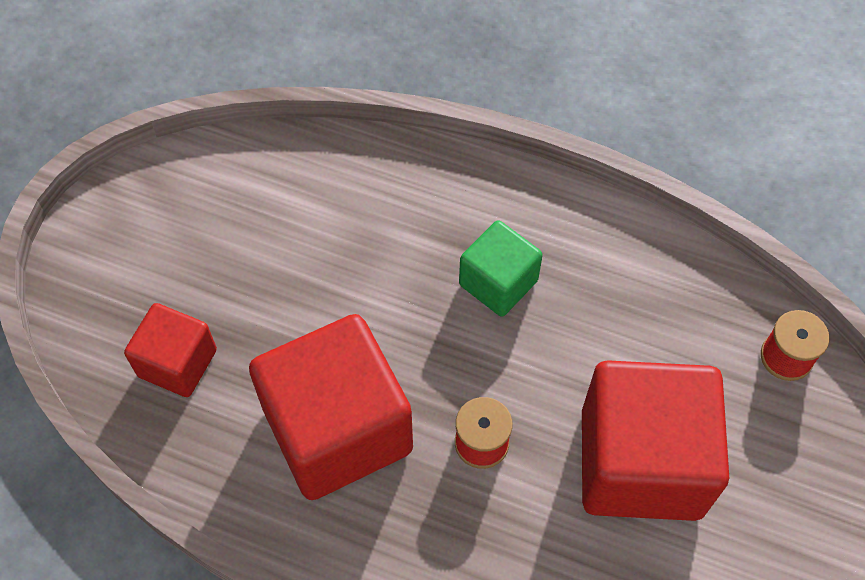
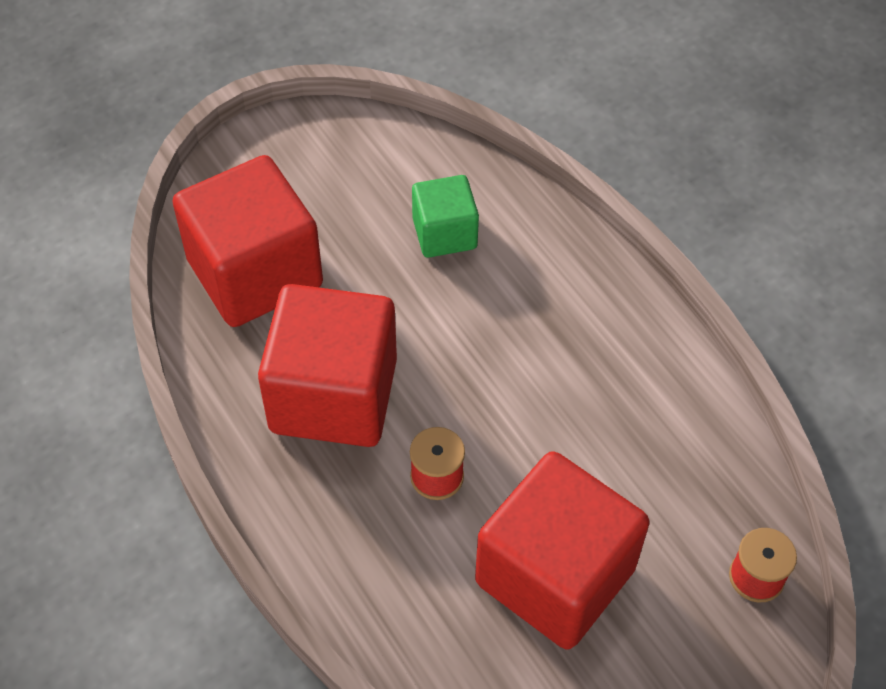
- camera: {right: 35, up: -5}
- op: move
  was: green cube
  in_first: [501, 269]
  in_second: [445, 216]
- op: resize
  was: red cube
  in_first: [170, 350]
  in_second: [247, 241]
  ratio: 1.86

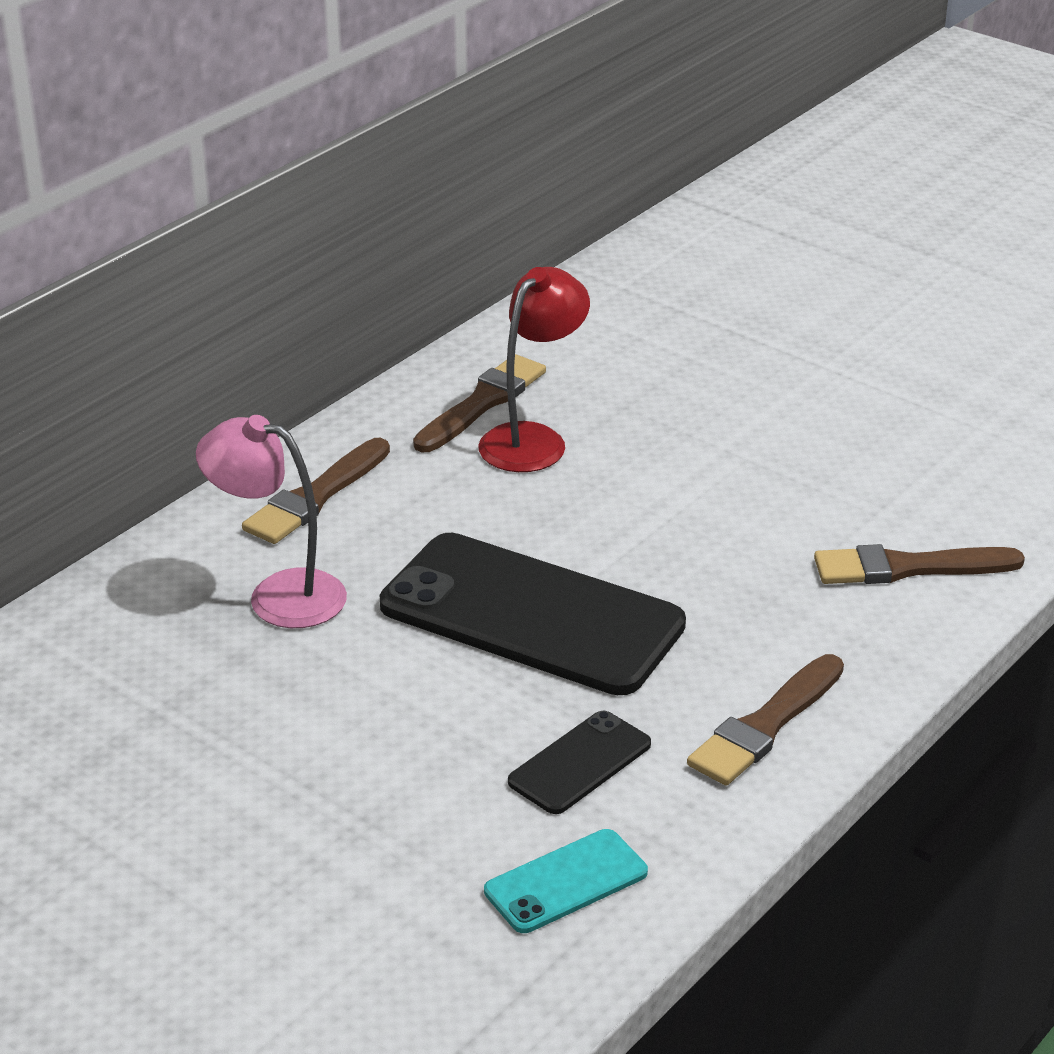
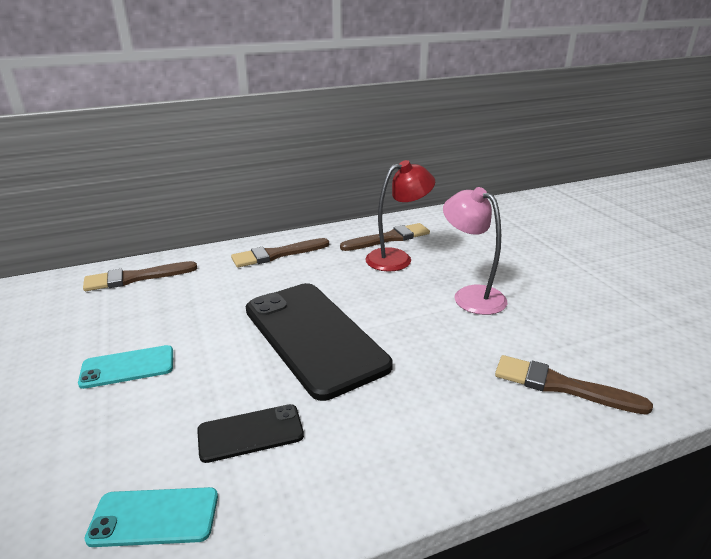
- camera: {right: 30, up: -5}
- op: move
  was: pink lamp
  in_first: [271, 521]
  in_second: [475, 251]
- op: move
  was: brown brush
  in_first: [765, 720]
  in_second: [140, 276]
- op: insert
  now: turquoise phone
  in_second: [125, 367]

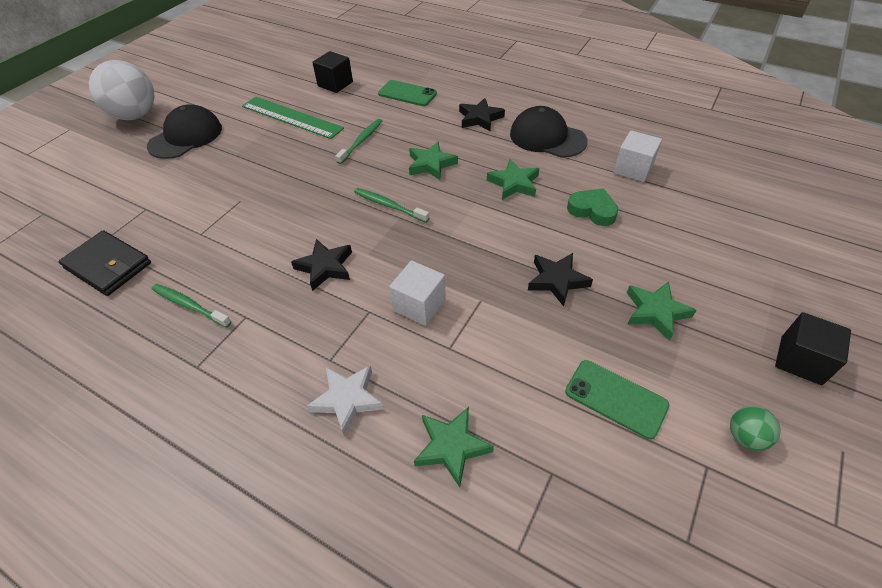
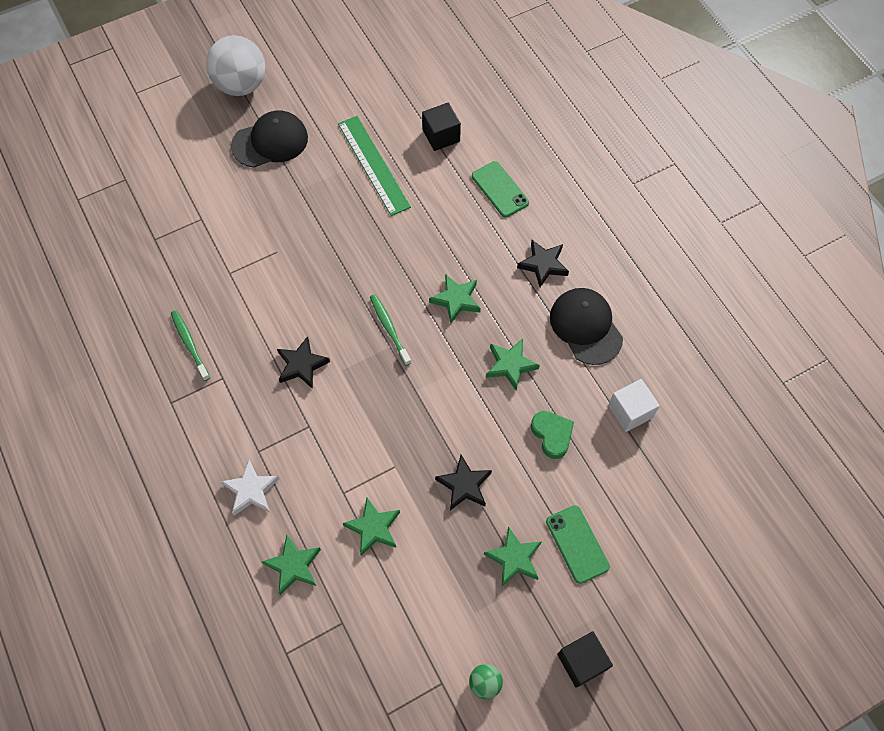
- camera: {right: 30, up: 15}
- op: delete
  was: green toothbrush
  in_first: [358, 141]
- op: delete
  was: black wallet
  in_first: [105, 263]
- op: delete
  was: white cube
  in_first: [417, 293]
- op: move
  was: green phone
  in_first: [617, 399]
  in_second: [578, 544]
- op: insert
  now: green star
  in_second: [371, 526]

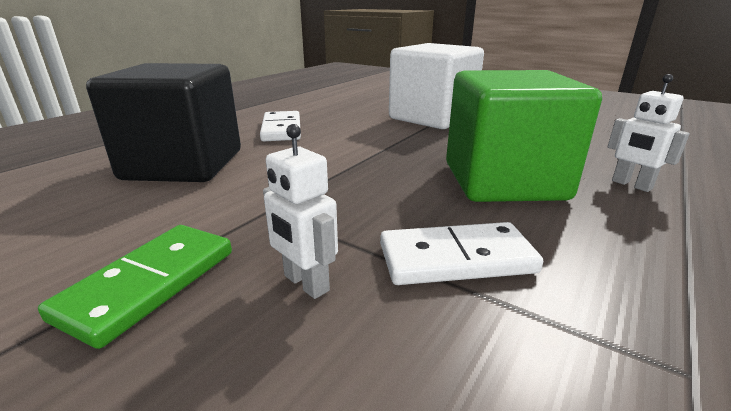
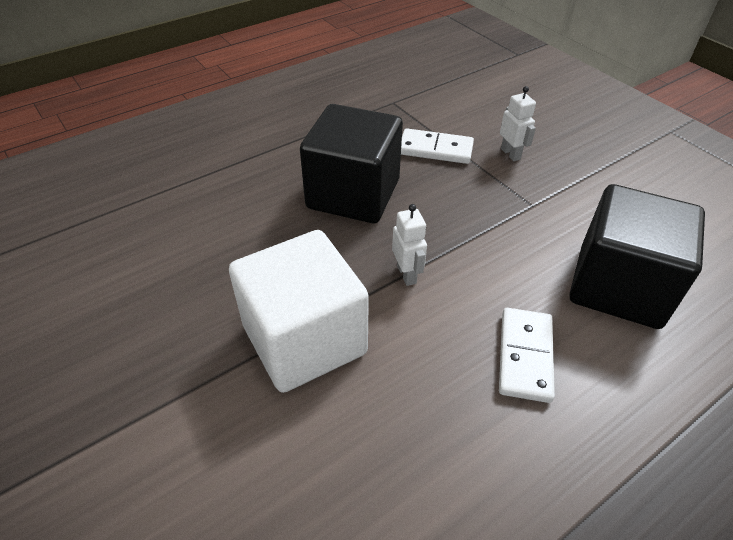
- camera: {right: -160, up: 20}
- op: recolor
  was: green cube
  now: black cube
  in_first: [524, 136]
  in_second: [351, 163]
- op: move
  was: white robot
  in_first: [649, 133]
  in_second: [409, 245]
- op: delete
  was: green domino
  in_first: [135, 287]

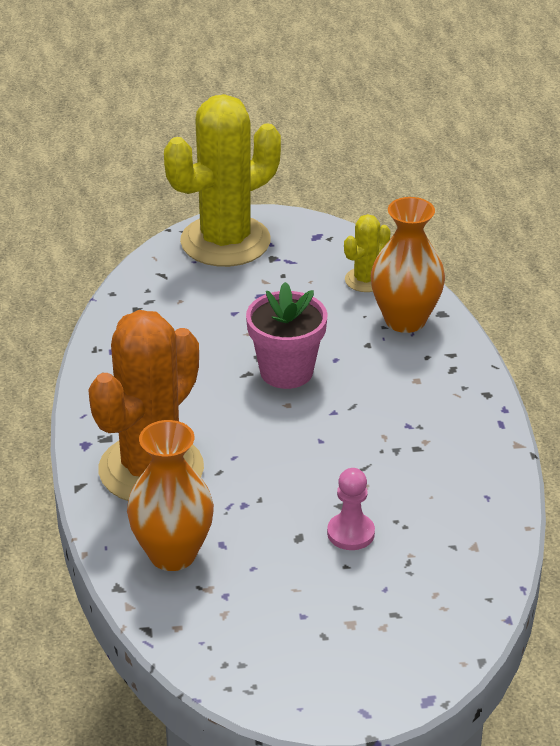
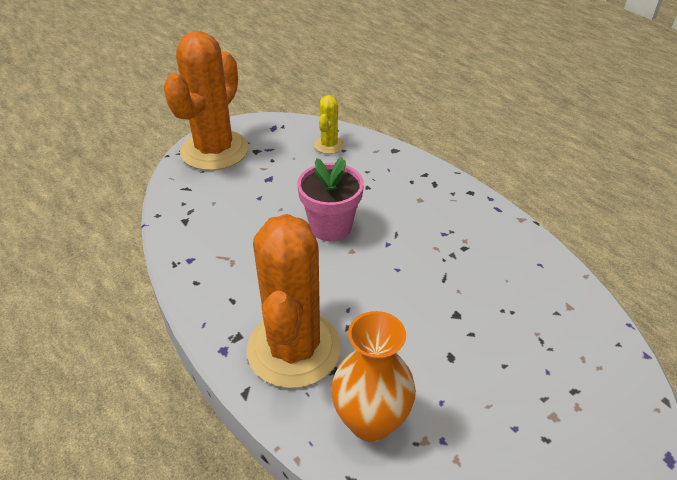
- camera: {right: -30, up: 5}
- op: recolor
  was: yellow cactus
  now: orange cactus
  in_first: [222, 180]
  in_second: [206, 101]
- op: delete
  was: orange vase
  in_first: [408, 265]
- op: delete
  was: pink pawn
  in_first: [351, 509]

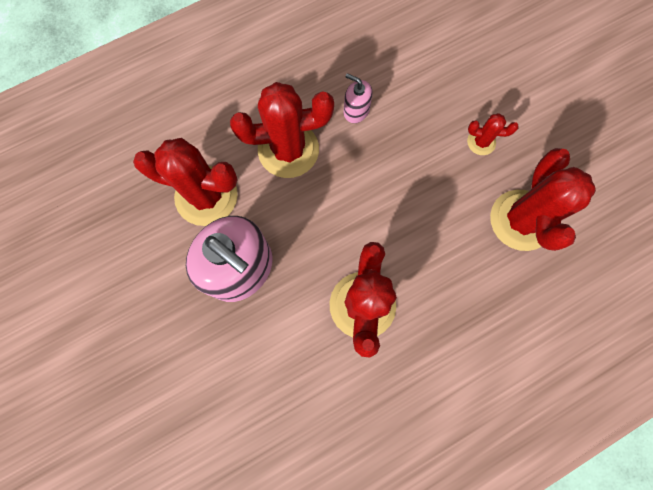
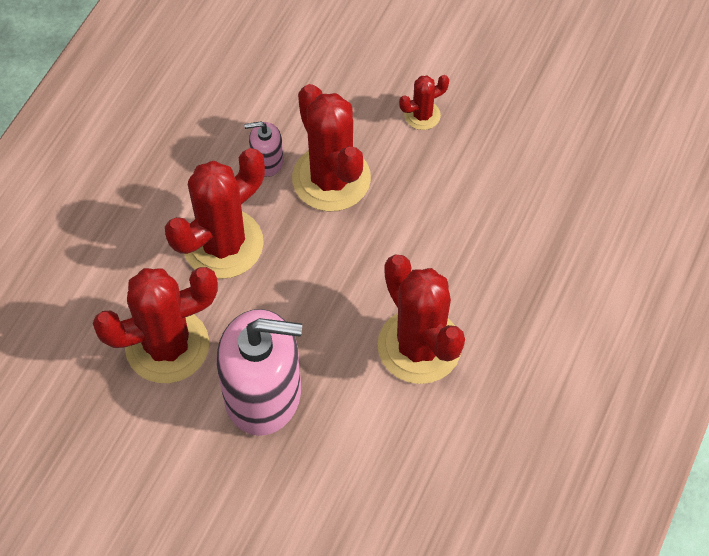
- camera: {right: -35, up: -15}
- op: move
  was: red cactus
  in_first: [543, 199]
  in_second: [331, 147]

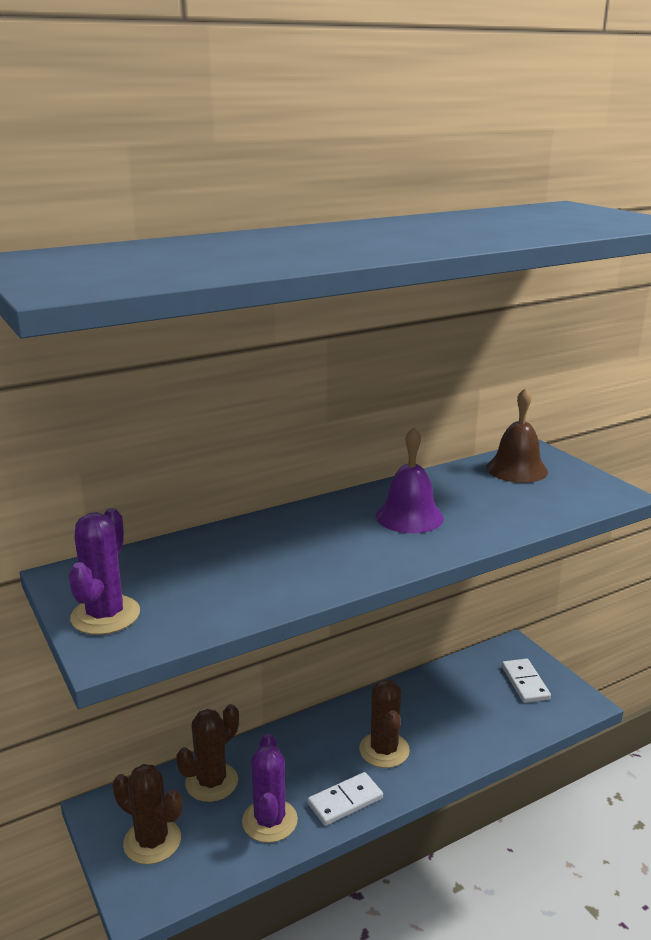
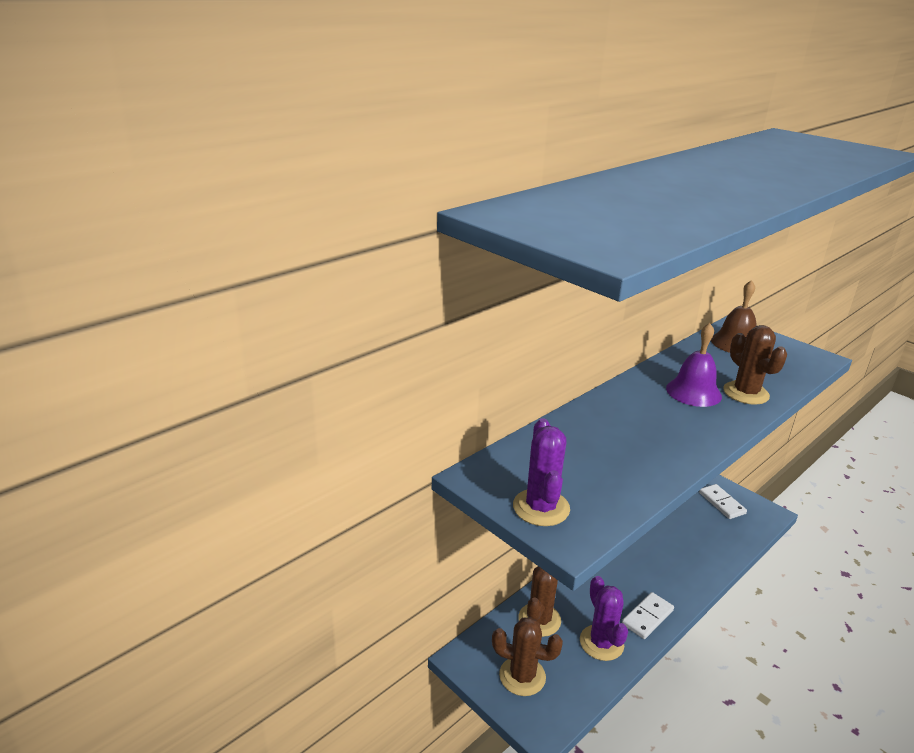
- camera: {right: -15, up: 5}
- op: move
  was: brown cactus
  in_first: [384, 723]
  in_second: [755, 365]

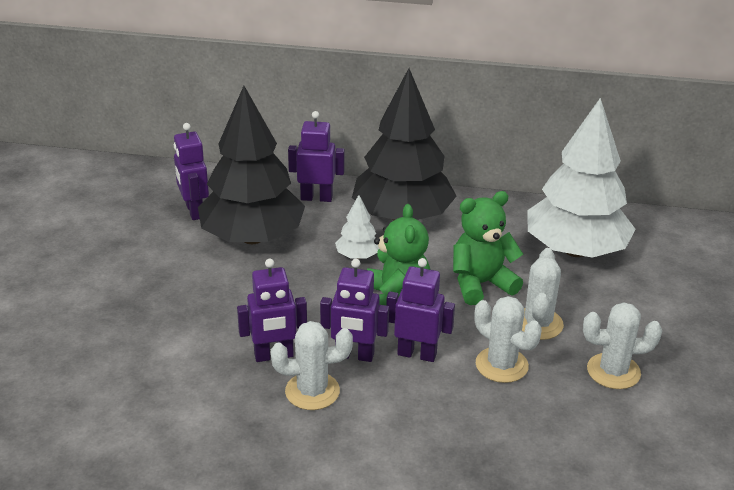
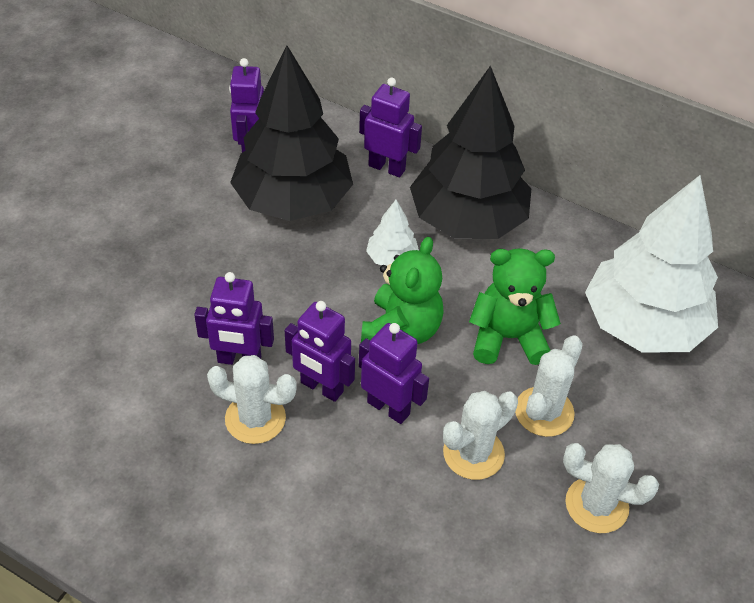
- camera: {right: 20, up: 15}
- op: rotate
  was: white cactus
  in_first: [508, 339]
  in_second: [480, 435]
  clockwise: 75

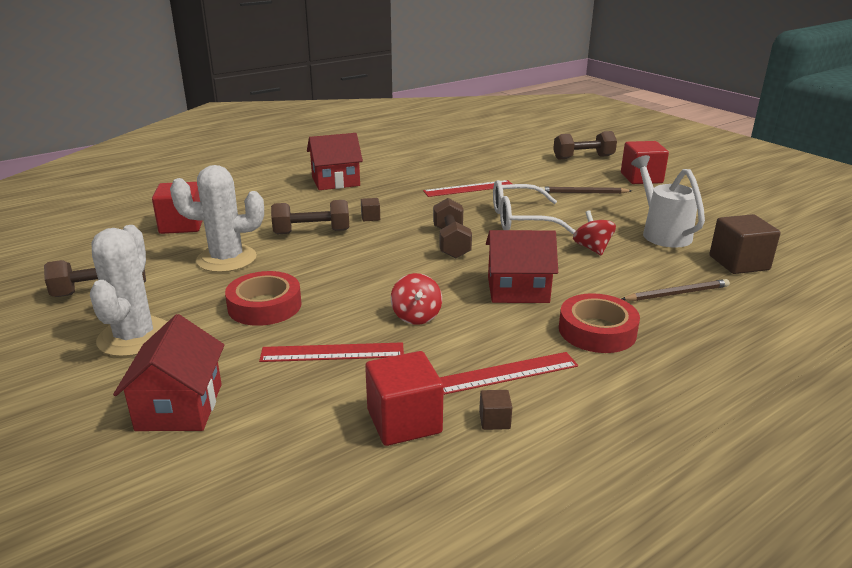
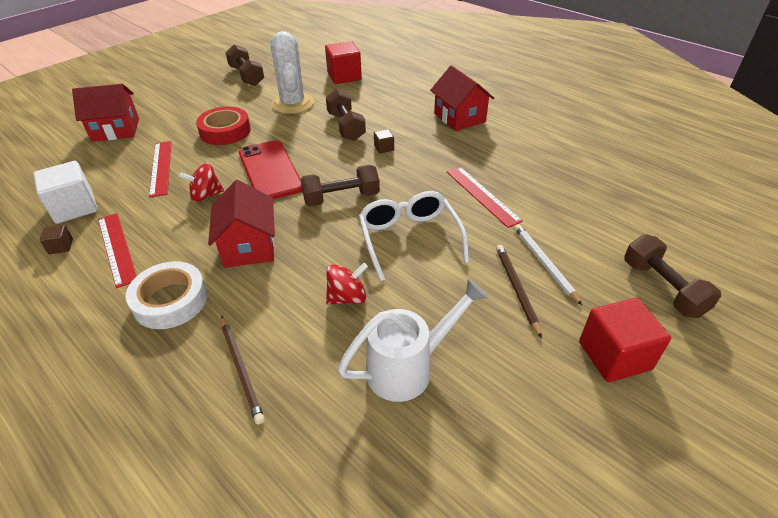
- camera: {right: 80, up: 15}
- op: delete
  was: brown cube
  in_first: [745, 244]
- op: delete
  was: white cactus
  in_first: [128, 291]
- op: recolor
  was: red tape
  now: white tape
  in_first: [599, 323]
  in_second: [166, 295]
- op: recolor
  was: red cube
  now: white cube
  in_first: [404, 398]
  in_second: [65, 192]
- op: insert
  now: red phone
  in_second: [270, 169]
- op: insert
  now: white pencil
  in_second: [548, 264]

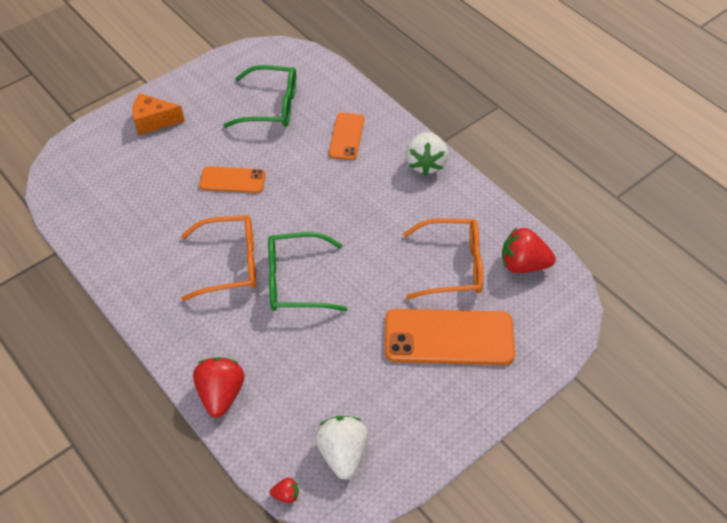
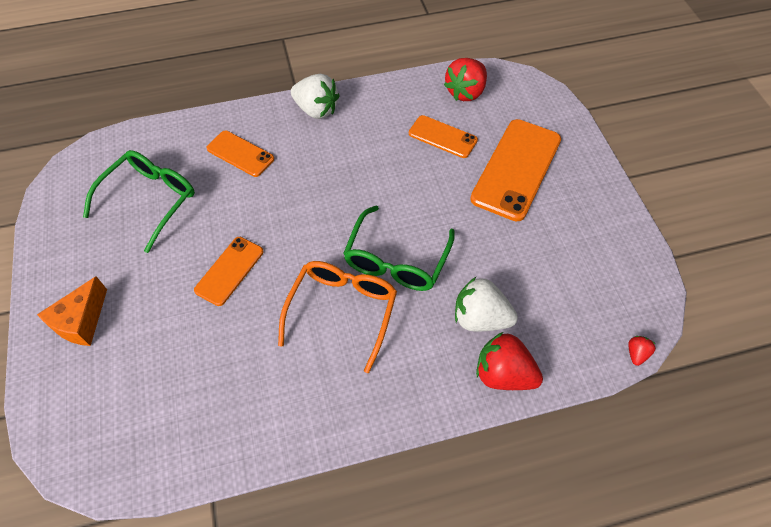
- camera: {right: -65, up: 5}
- op: replace
  was: orange glasses
  now: orange phone
  in_first: [443, 258]
  in_second: [443, 136]
- op: move
  was: white strawberry
  in_first: [341, 448]
  in_second: [486, 304]

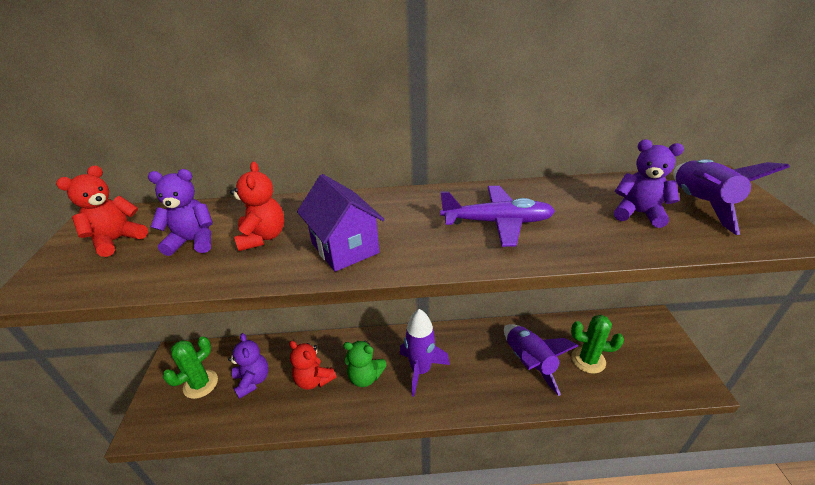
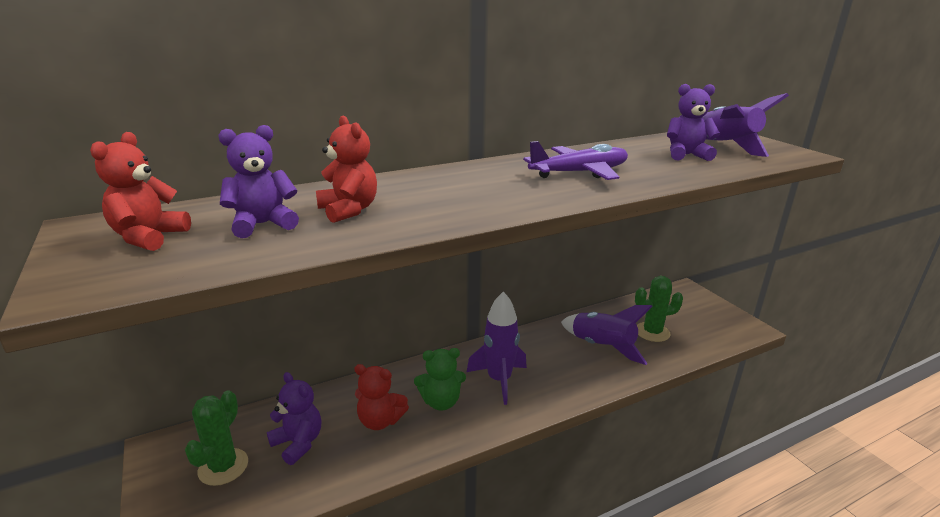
- camera: {right: -25, up: -10}
- op: delete
  was: purple house
  in_first: [341, 223]

